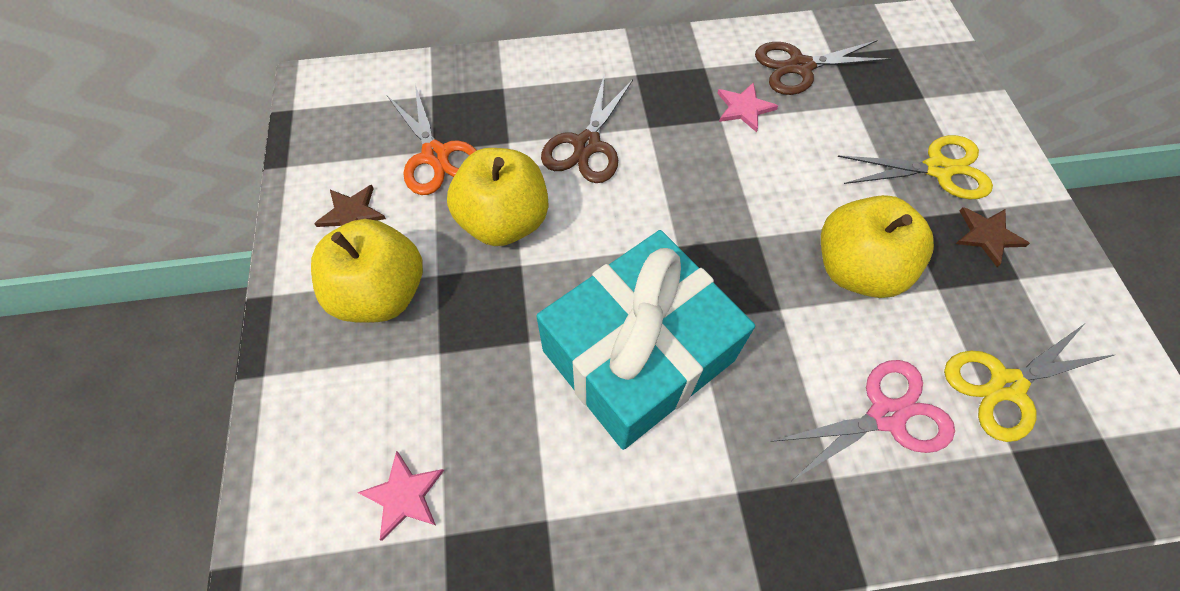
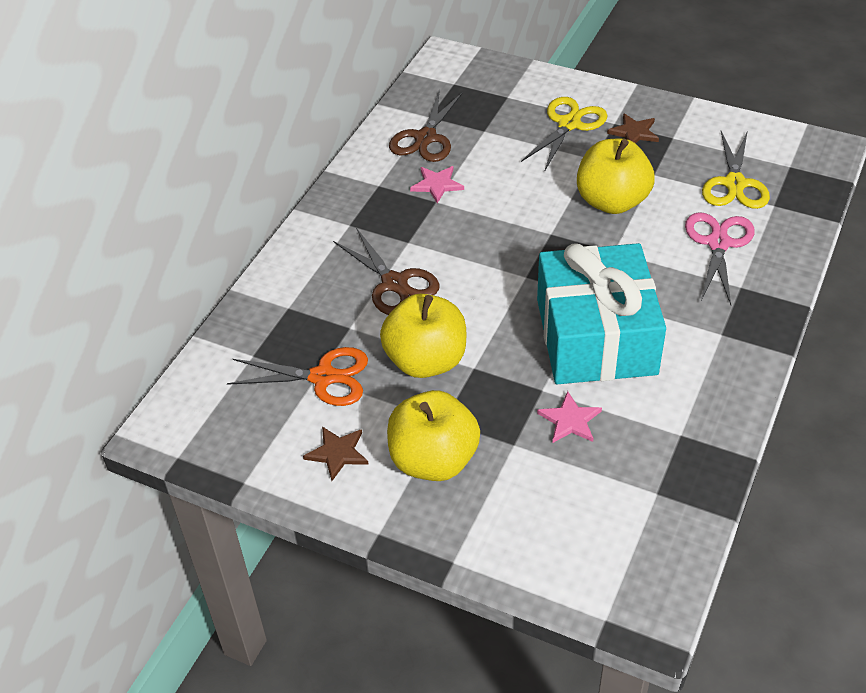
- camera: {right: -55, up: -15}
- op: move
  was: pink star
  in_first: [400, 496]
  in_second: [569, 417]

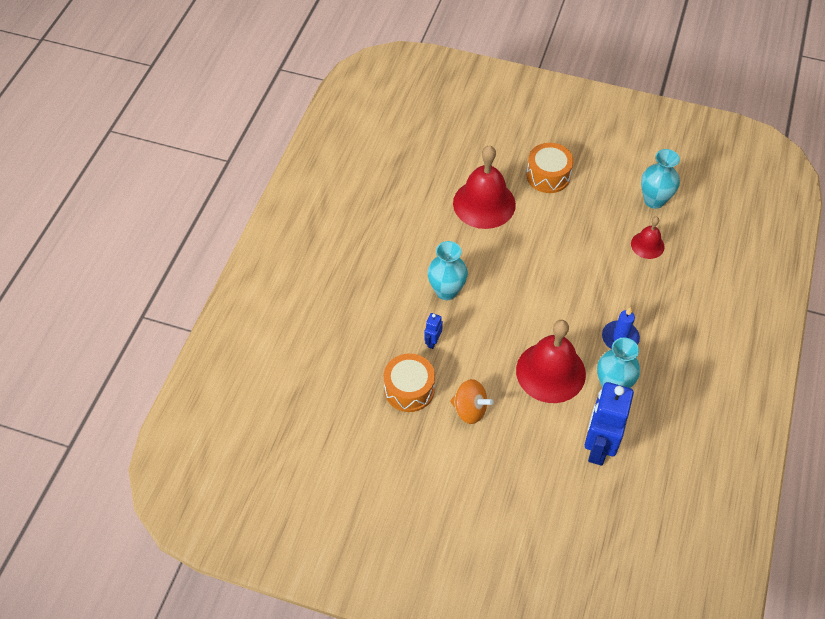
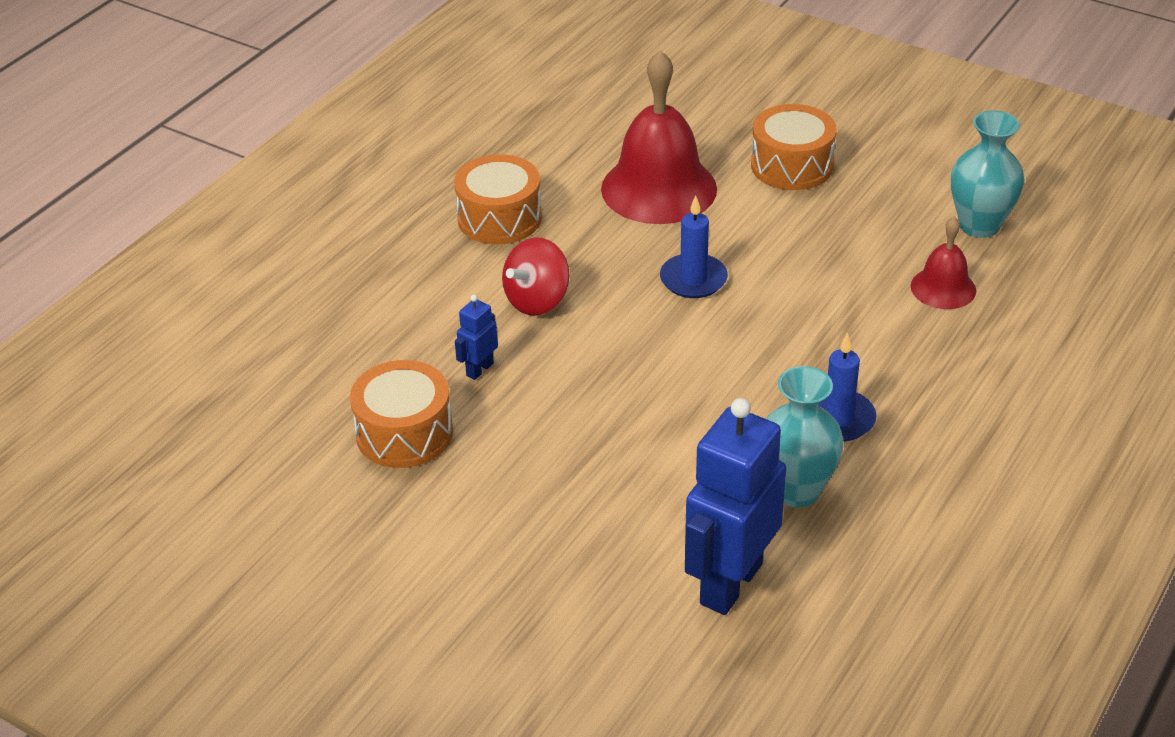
- camera: {right: 15, up: -15}
- op: replace
  was: turquoise vase
  now: red spinning top
  in_first: [448, 270]
  in_second: [535, 276]
- op: delete
  was: red bell
  in_first: [551, 361]
- op: delete
  was: orange spinning top
  in_first: [472, 401]
- op: insert
  now: orange drum
  in_second: [498, 199]
- op: insert
  now: blue candle
  in_second: [694, 247]

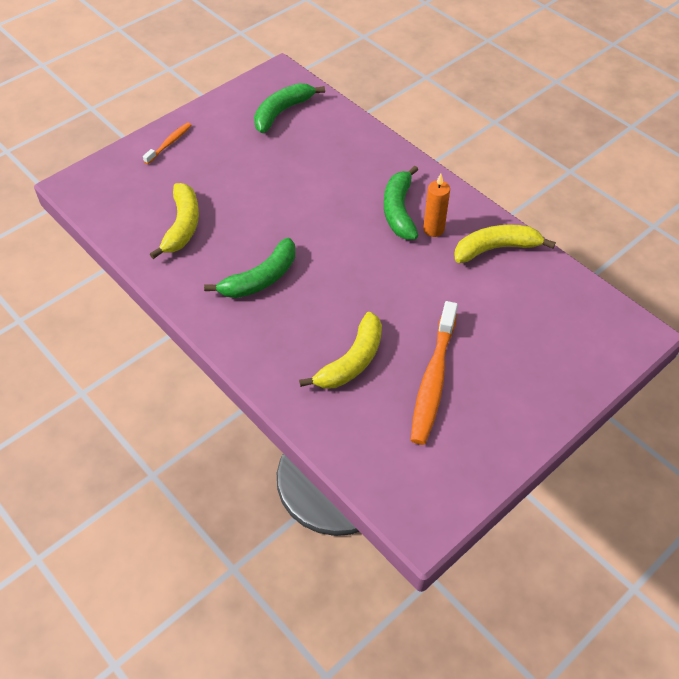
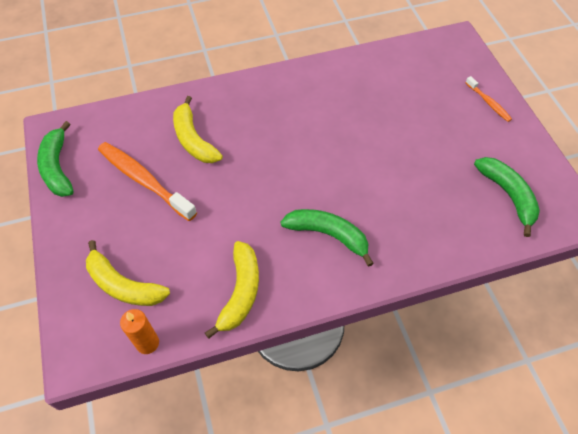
- camera: {right: 115, up: 5}
- op: move
  was: orange candle
  in_first: [436, 205]
  in_second: [139, 331]
- op: move
  was: yellow banana
  in_first: [174, 221]
  in_second: [128, 273]
- op: move
  was: green banana
  in_first: [249, 268]
  in_second: [55, 159]

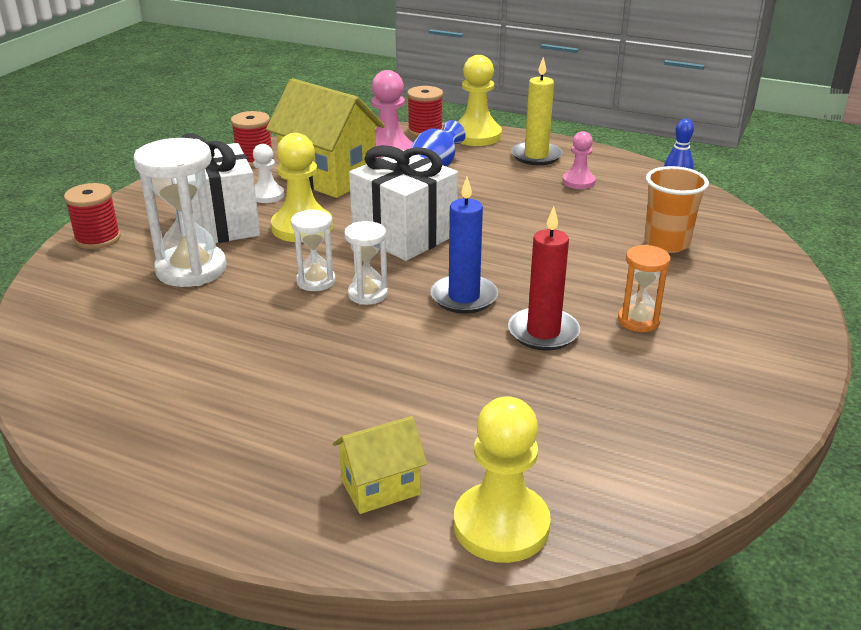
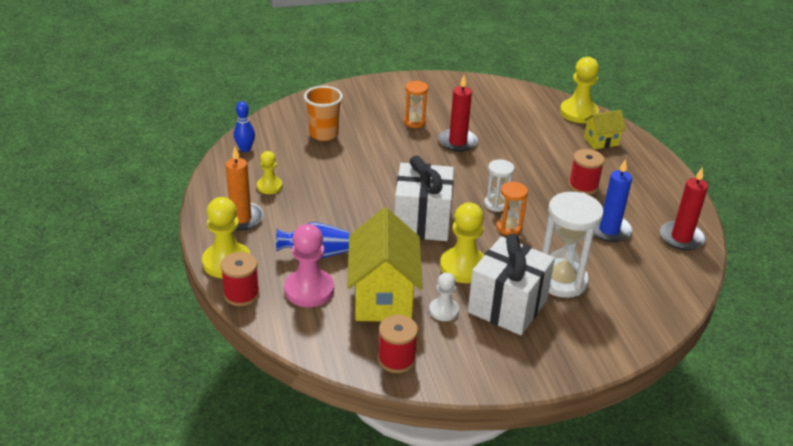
- camera: {right: -130, up: 5}
- op: recolor
  was: yellow candle
  now: orange candle
  in_first: [537, 111]
  in_second: [244, 189]
- op: recolor
  was: pink pawn
  now: yellow pawn
  in_first: [579, 160]
  in_second: [270, 172]
- op: move
  was: blue candle
  in_first: [464, 245]
  in_second: [612, 200]
- op: move
  was: red spool
  in_first: [92, 216]
  in_second: [587, 172]
- op: recolor
  was: white hourglass
  now: orange hourglass
  in_first: [313, 250]
  in_second: [512, 208]
- op: rotate
  was: yellow house
  in_first: [380, 465]
  in_second: [605, 129]
  clockwise: -45
- op: insert
  now: red candle
  in_second: [684, 208]

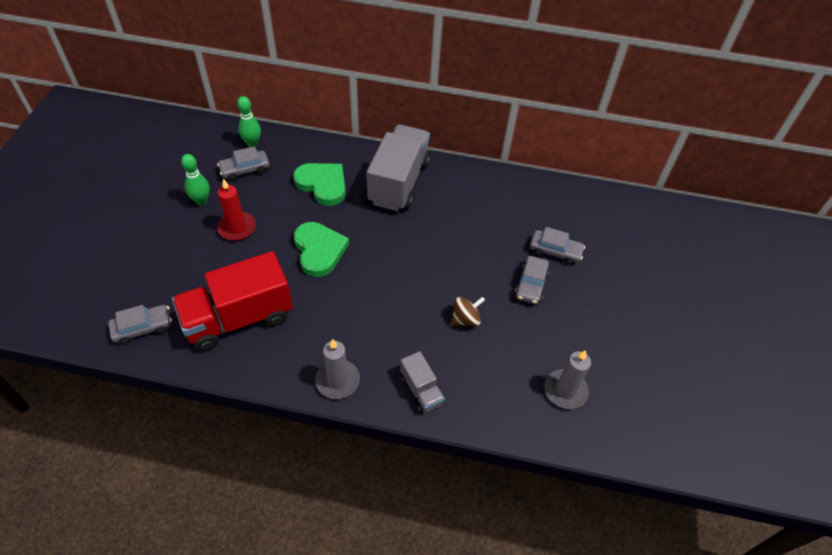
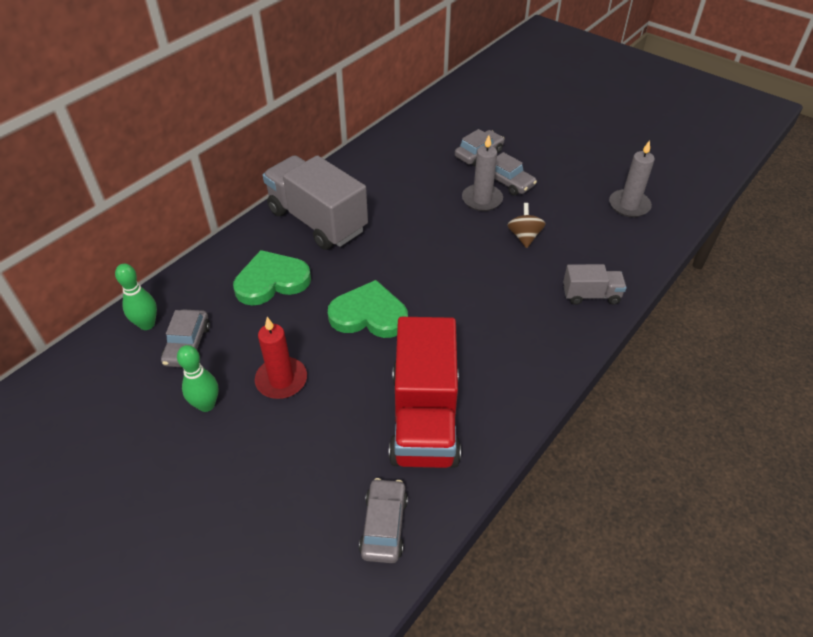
- camera: {right: -60, up: -5}
- op: move
  was: grey candle
  in_first: [337, 369]
  in_second: [482, 173]

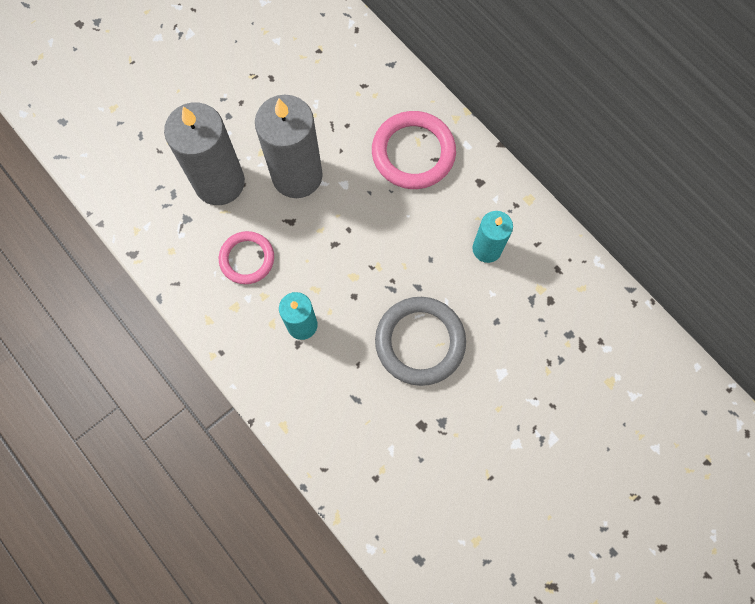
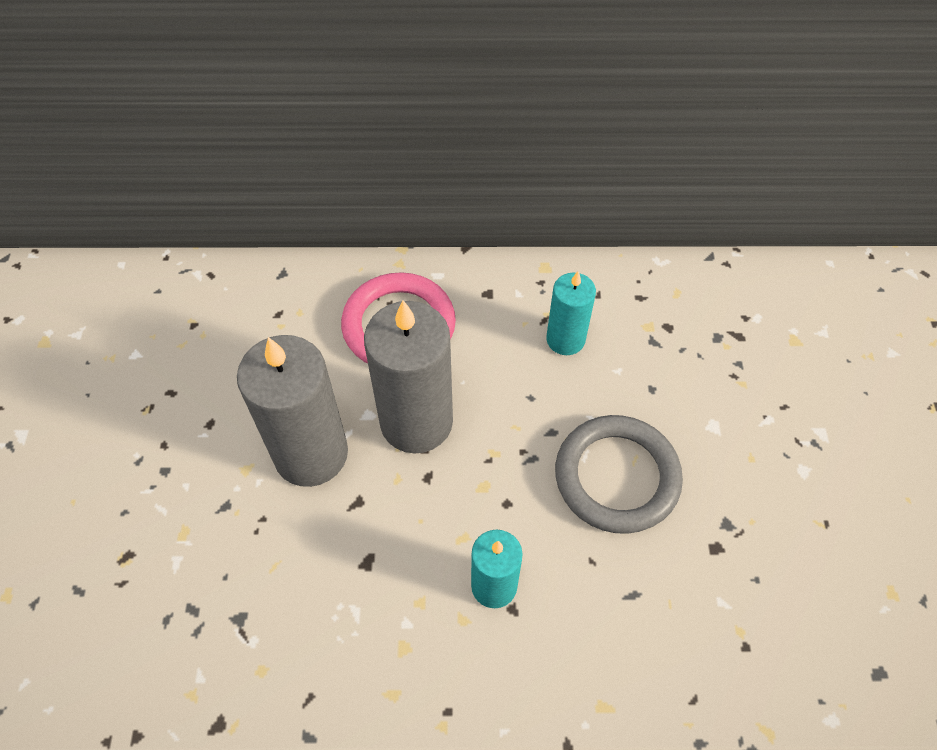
- camera: {right: -50, up: -15}
- op: move
  was: grey candle
  in_first: [204, 153]
  in_second: [408, 377]
- op: delete
  was: pink ring
  in_first: [246, 257]

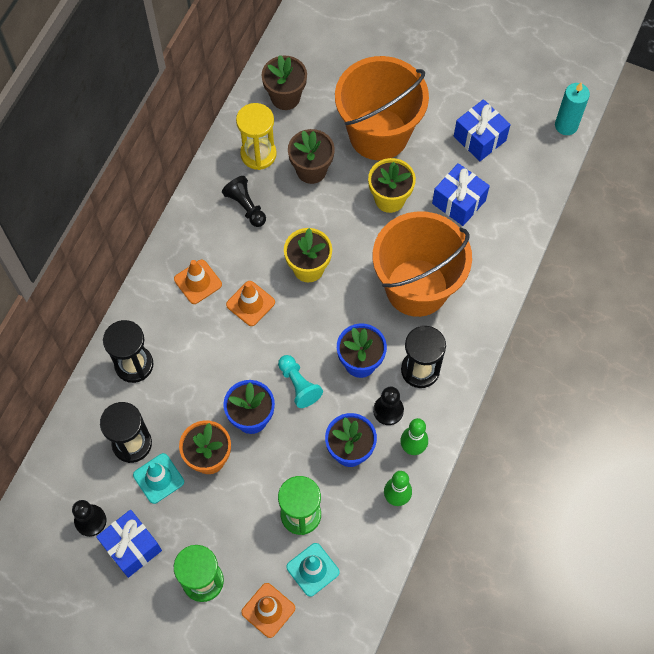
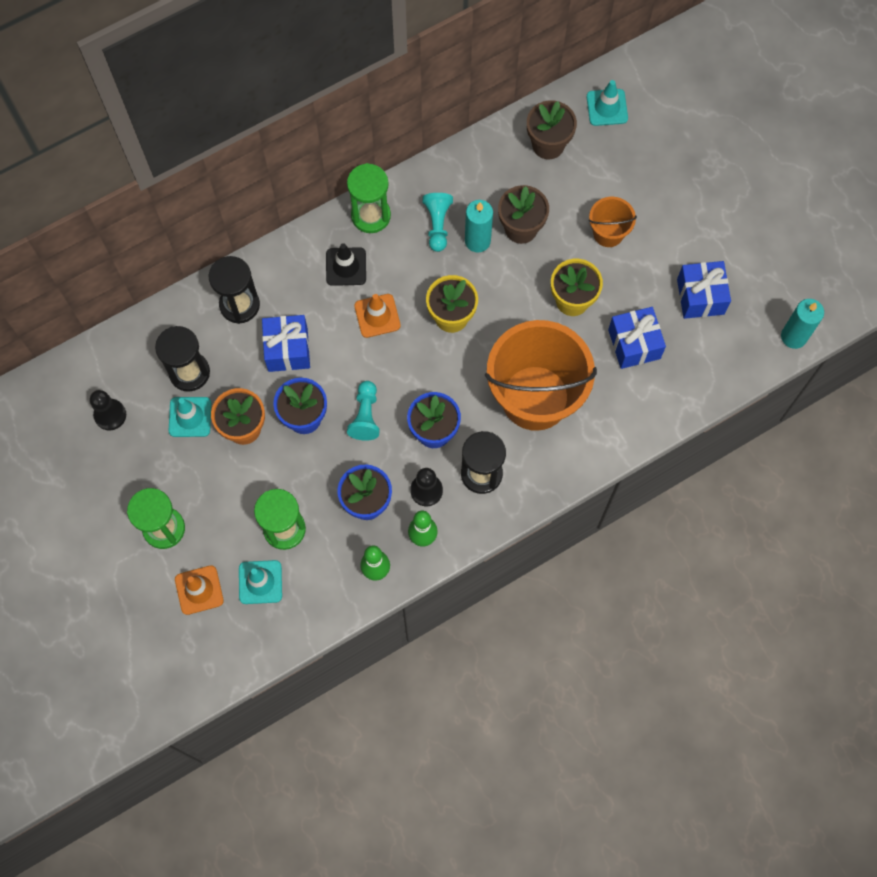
- camera: {right: 35, up: 5}
- op: resize
  was: orange bucket
  in_first: [382, 108]
  in_second: [613, 222]
  ratio: 0.46
- op: delete
  was: yellow hourglass
  in_first: [256, 136]
- op: recolor
  was: black pawn
  now: turquoise pawn
  in_first: [244, 201]
  in_second: [437, 222]
- op: recolor
  was: orange traffic cone
  now: black traffic cone
  in_first: [198, 282]
  in_second: [346, 264]
- op: move
  was: blue gift
  in_first: [129, 543]
  in_second: [286, 343]
- op: insert
  now: turquoise traffic cone
  in_second: [607, 103]
- op: insert
  now: green hourglass
  in_second: [369, 198]
- op: insert
  now: turquoise candle
  in_second: [479, 226]

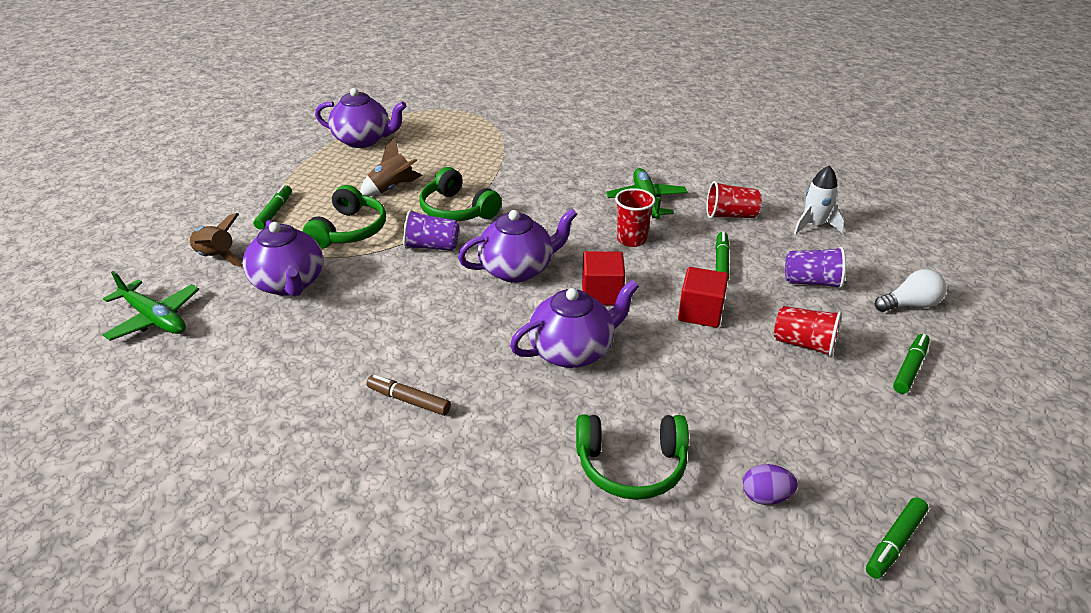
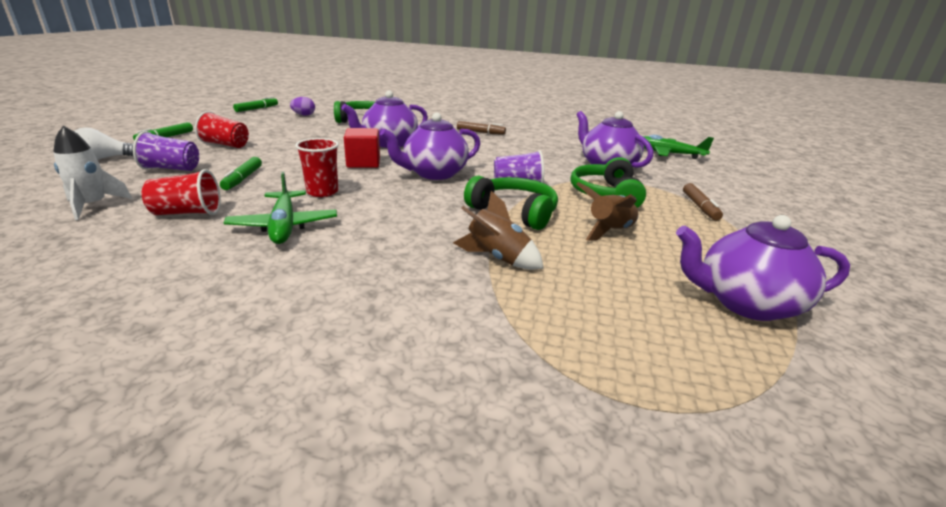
- camera: {right: 170, up: -10}
- op: recolor
  was: green marker
  now: brown marker
  in_first: [273, 207]
  in_second: [703, 202]
- op: move
  was: brown rocket
  in_first: [216, 240]
  in_second: [498, 230]
- op: delete
  was: red cube
  in_first: [703, 297]

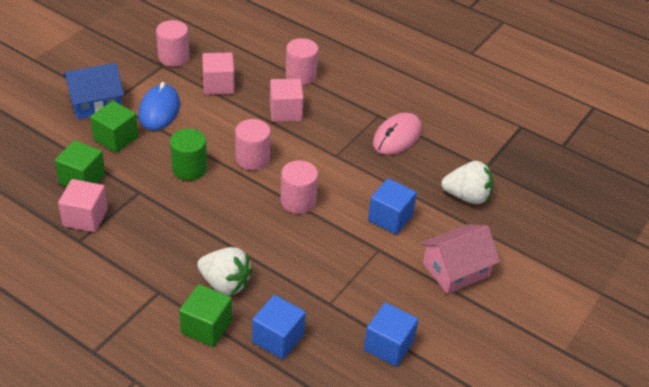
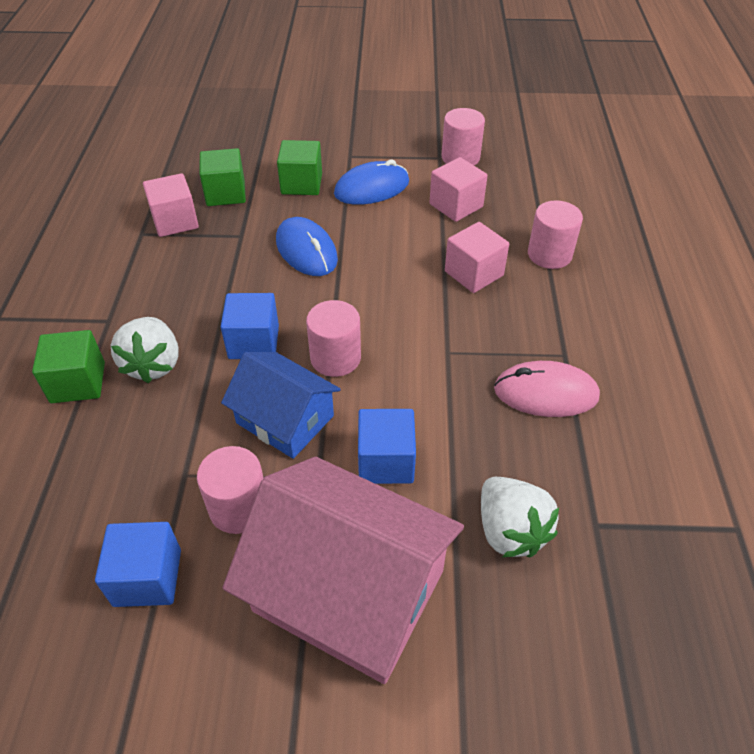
- camera: {right: 60, up: 5}
- op: move
  was: blue house
  in_first: [93, 91]
  in_second: [281, 405]
- op: move
  was: pink cylinder
  in_first: [253, 144]
  in_second: [230, 490]
- op: replace
  was: green cylinder
  now: blue mouse
  in_first: [188, 154]
  in_second: [307, 246]
- op: resize
  was: pink house
  in_first: [460, 259]
  in_second: [343, 570]
  ratio: 1.68
- op: move
  was: blue cube
  in_first: [279, 327]
  in_second: [250, 326]

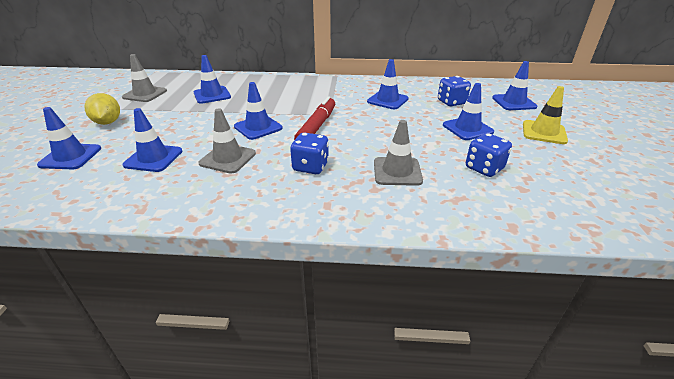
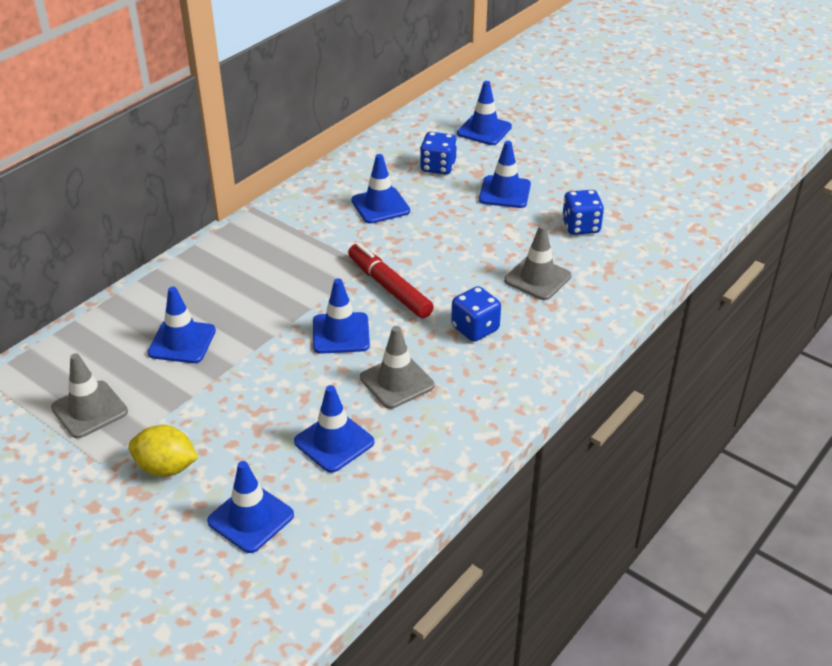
- camera: {right: -55, up: 5}
- op: delete
  was: yellow traffic cone
  in_first: [545, 115]

